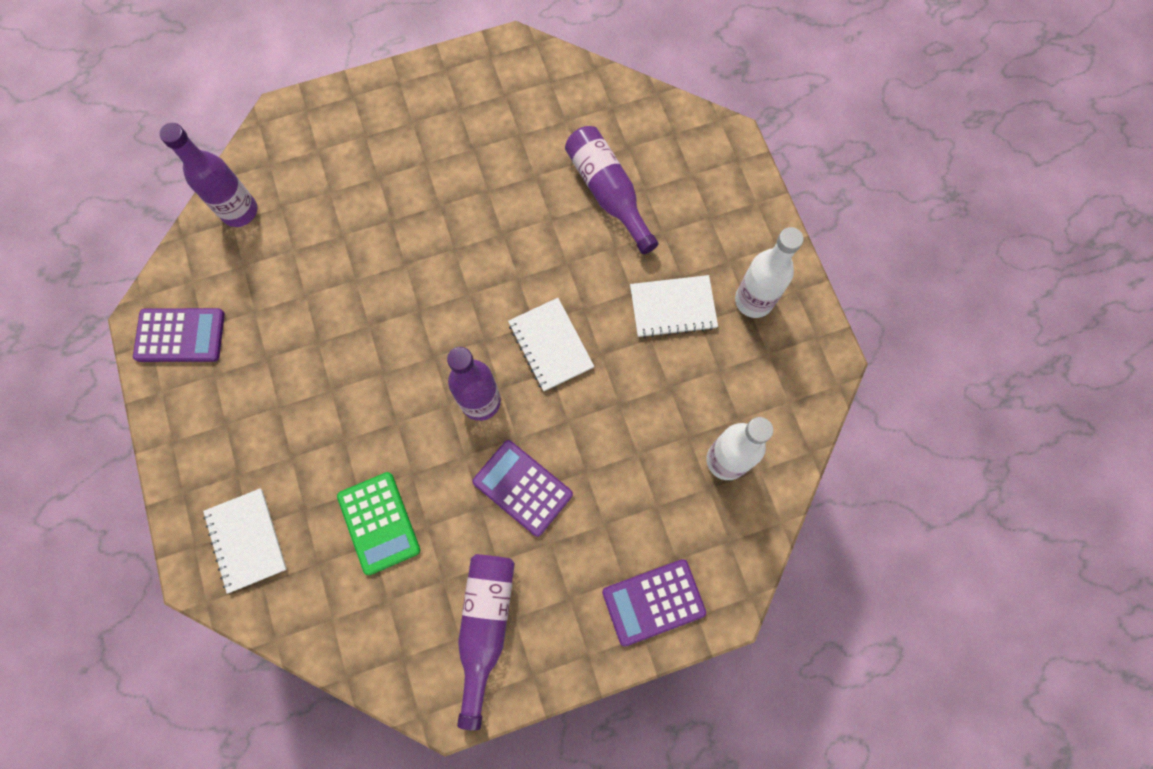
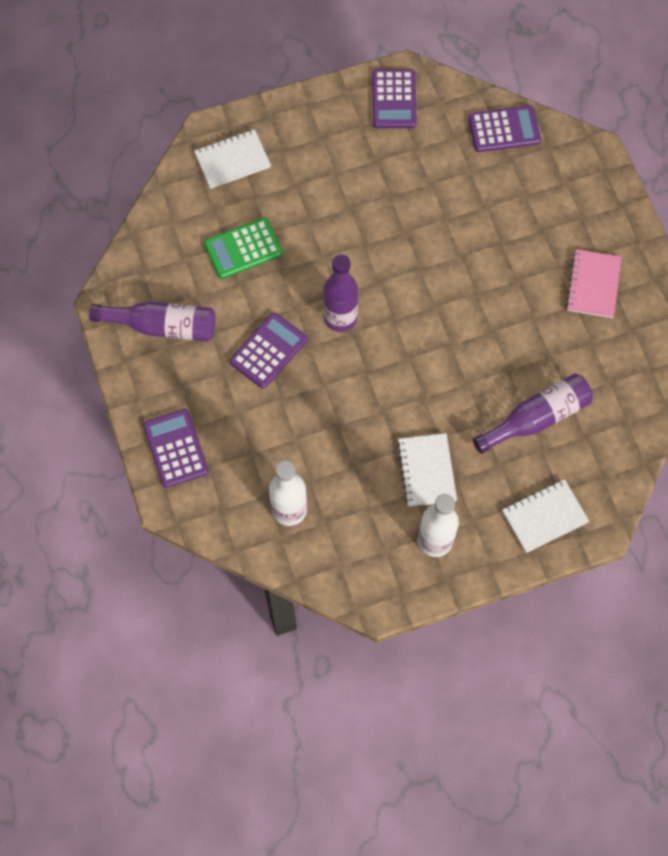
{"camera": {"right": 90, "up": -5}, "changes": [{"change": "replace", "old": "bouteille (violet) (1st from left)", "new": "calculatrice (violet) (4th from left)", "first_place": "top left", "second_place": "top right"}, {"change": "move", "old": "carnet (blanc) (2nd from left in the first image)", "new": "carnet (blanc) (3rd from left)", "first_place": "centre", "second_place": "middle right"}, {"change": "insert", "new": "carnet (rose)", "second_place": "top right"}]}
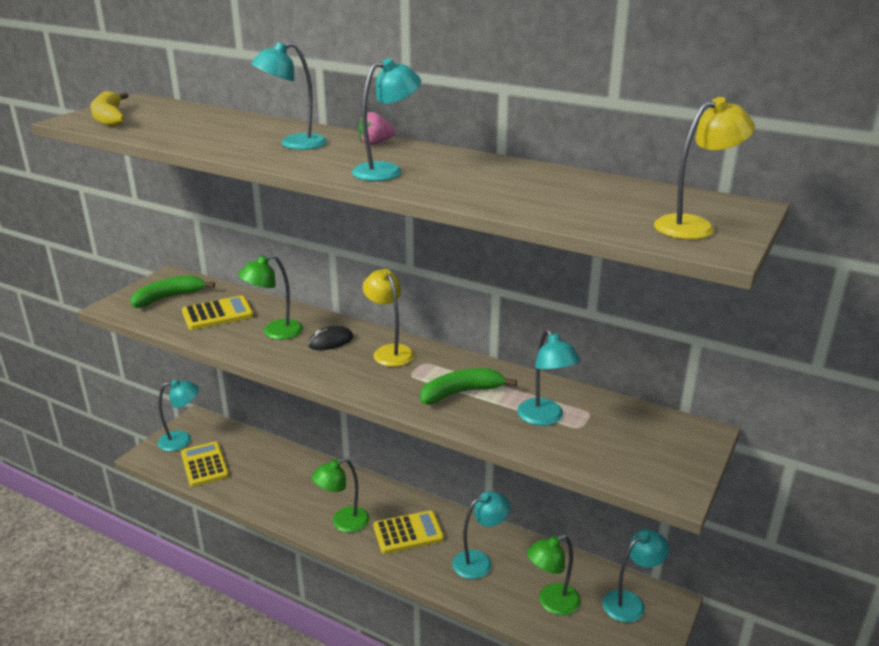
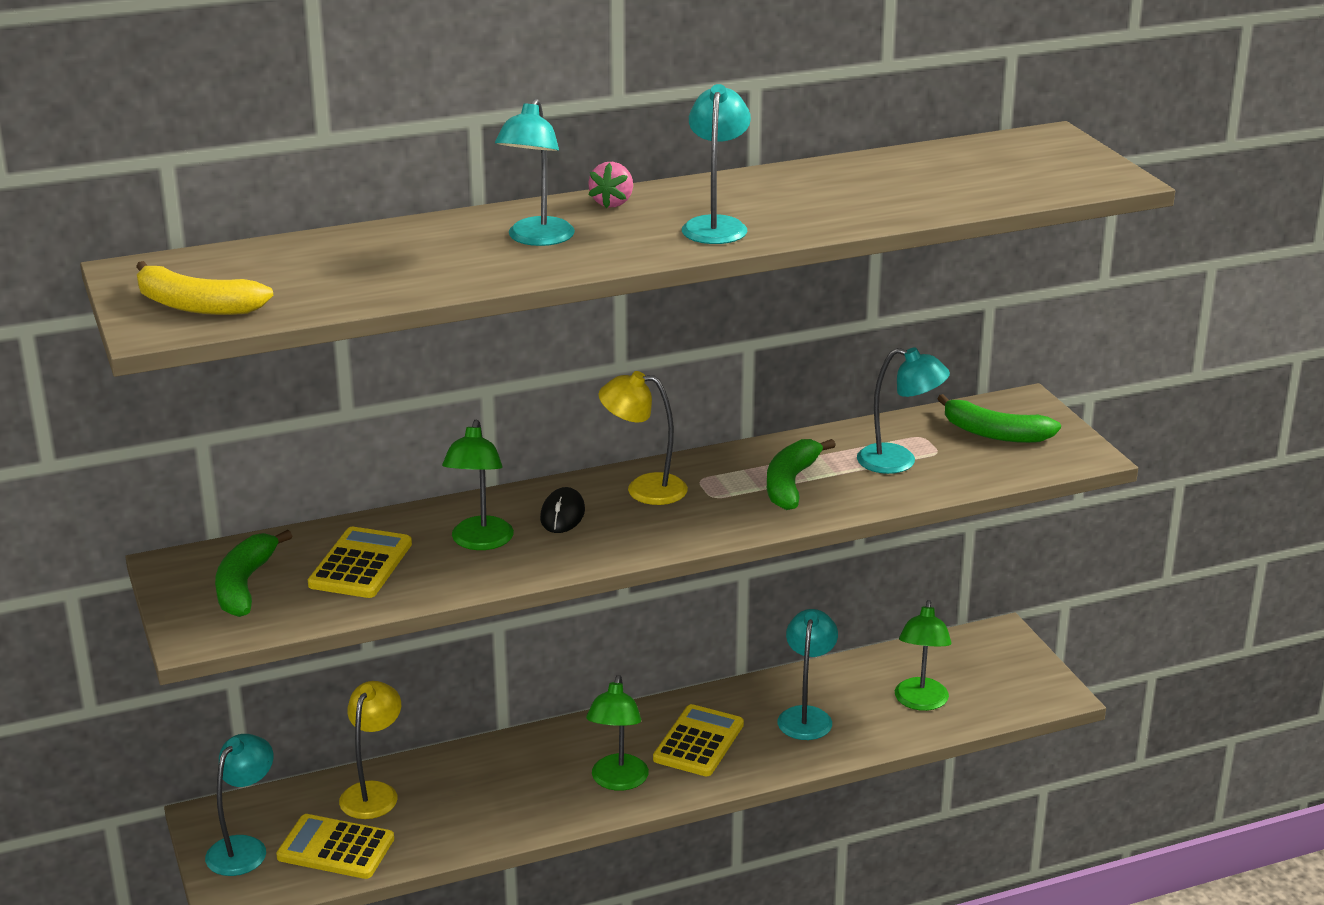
{"camera": {"right": -50, "up": 0}, "changes": [{"change": "move", "old": "lampe (jaune) (2nd from left in the first image)", "new": "lampe (jaune) (1st from left)", "first_place": "top right", "second_place": "bottom left"}, {"change": "delete", "old": "lampe (turquoise) (6th from left)", "first_place": "bottom right"}, {"change": "insert", "new": "banane (vert) (3rd from left)", "second_place": "middle right"}]}
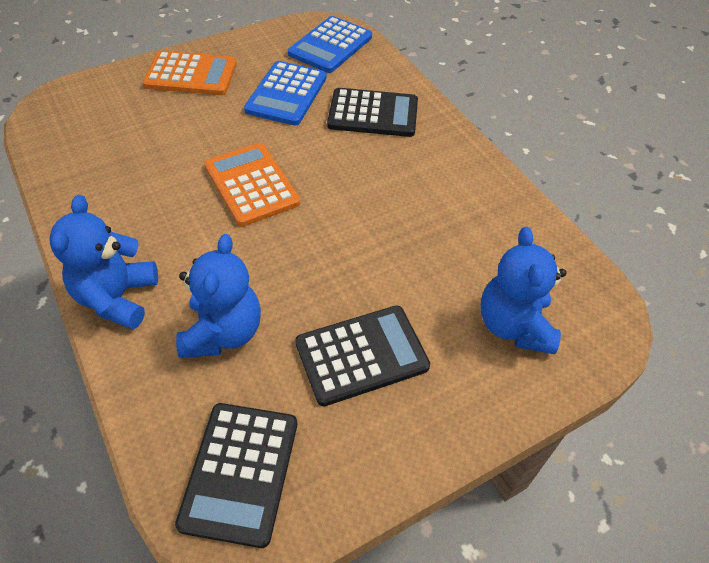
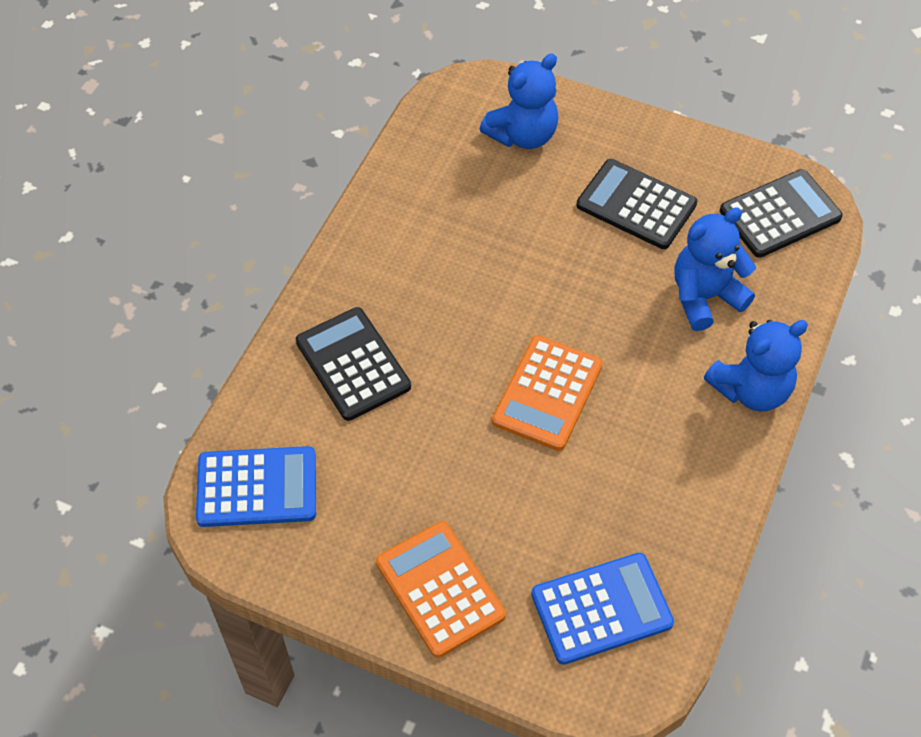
{"camera": {"right": -125, "up": 5}, "changes": [{"change": "move", "old": "calculatrice (bleu) (1st from left in the first image)", "new": "calculatrice (bleu) (2nd from left)", "first_place": "top centre", "second_place": "bottom centre"}]}
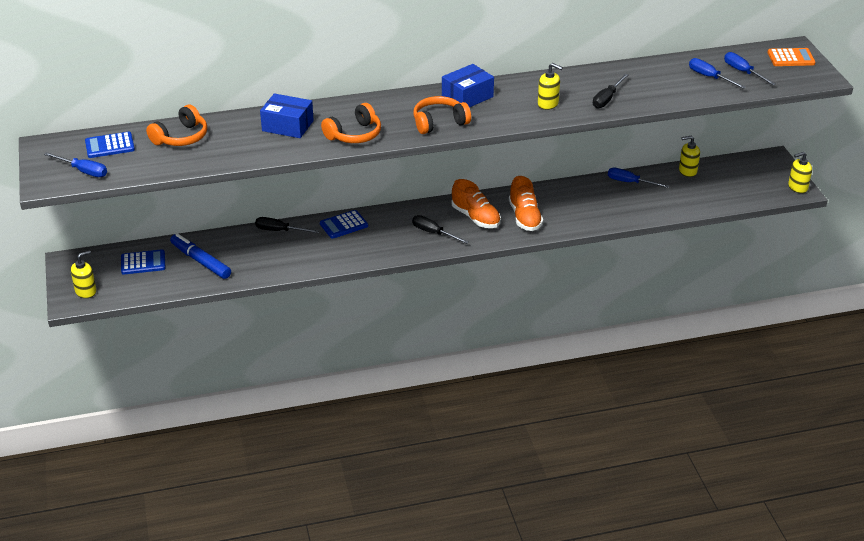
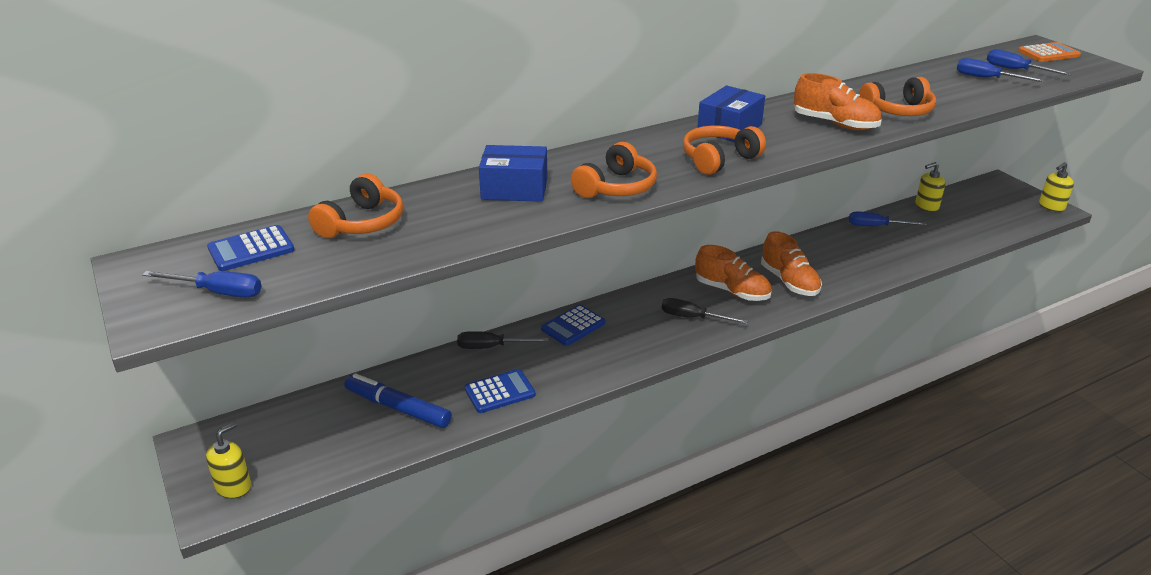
{"camera": {"right": -15, "up": -5}, "changes": [{"change": "replace", "old": "distributeur de savon (jaune) (2nd from left)", "new": "chaussure (orange) (3rd from left)", "first_place": "top centre", "second_place": "top right"}, {"change": "replace", "old": "tournevis (noir) (3rd from left)", "new": "casque audio (orange) (4th from left)", "first_place": "top right", "second_place": "top right"}, {"change": "move", "old": "calculatrice (bleu) (2nd from left)", "first_place": "middle left", "second_place": "bottom centre"}]}
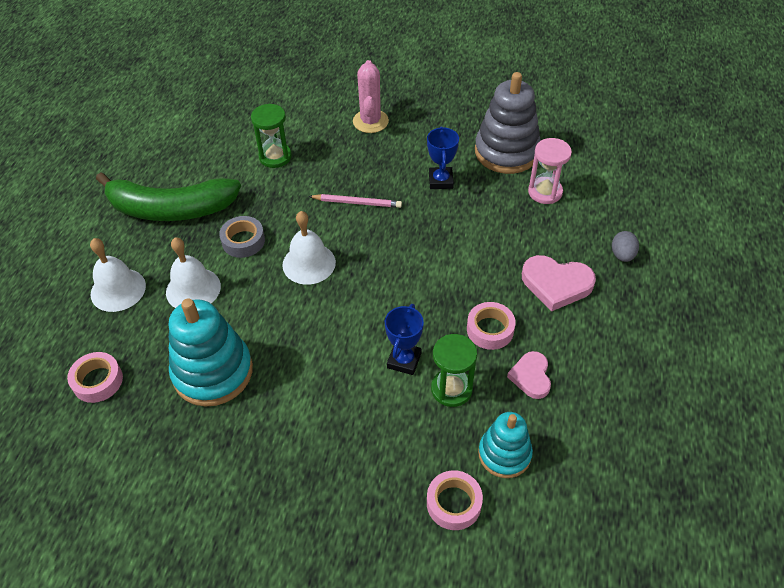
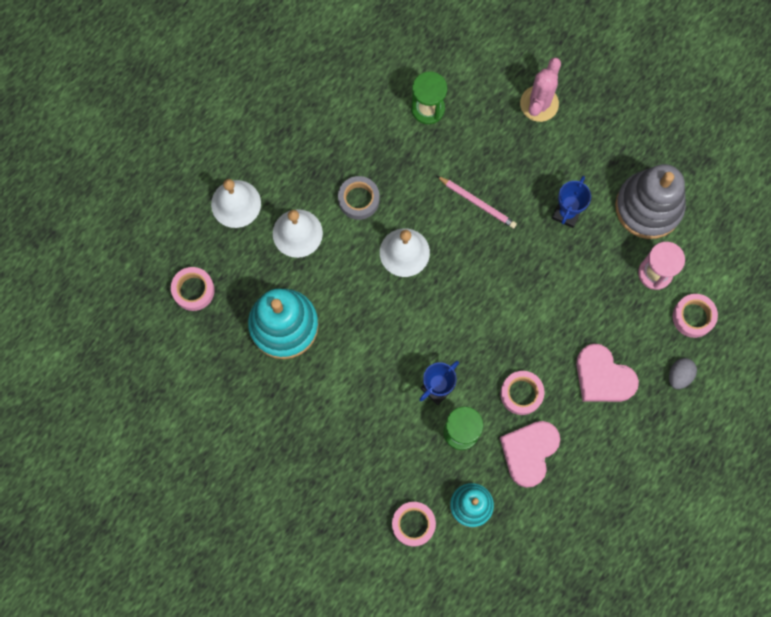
{"camera": {"right": 25, "up": 25}, "changes": [{"change": "delete", "old": "banane (vert)", "first_place": "middle left"}, {"change": "resize", "old": "cœur (rose) (1st from left)", "first_place": "middle right", "second_place": "bottom right", "factor": 1.56}, {"change": "insert", "new": "ruban adhésif (rose) (4th from left)", "second_place": "middle right"}]}
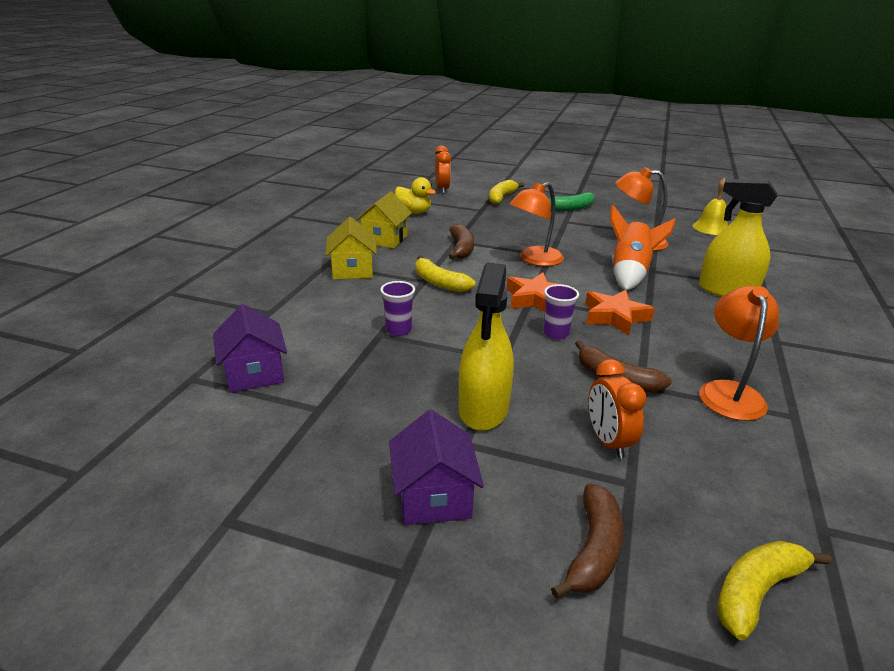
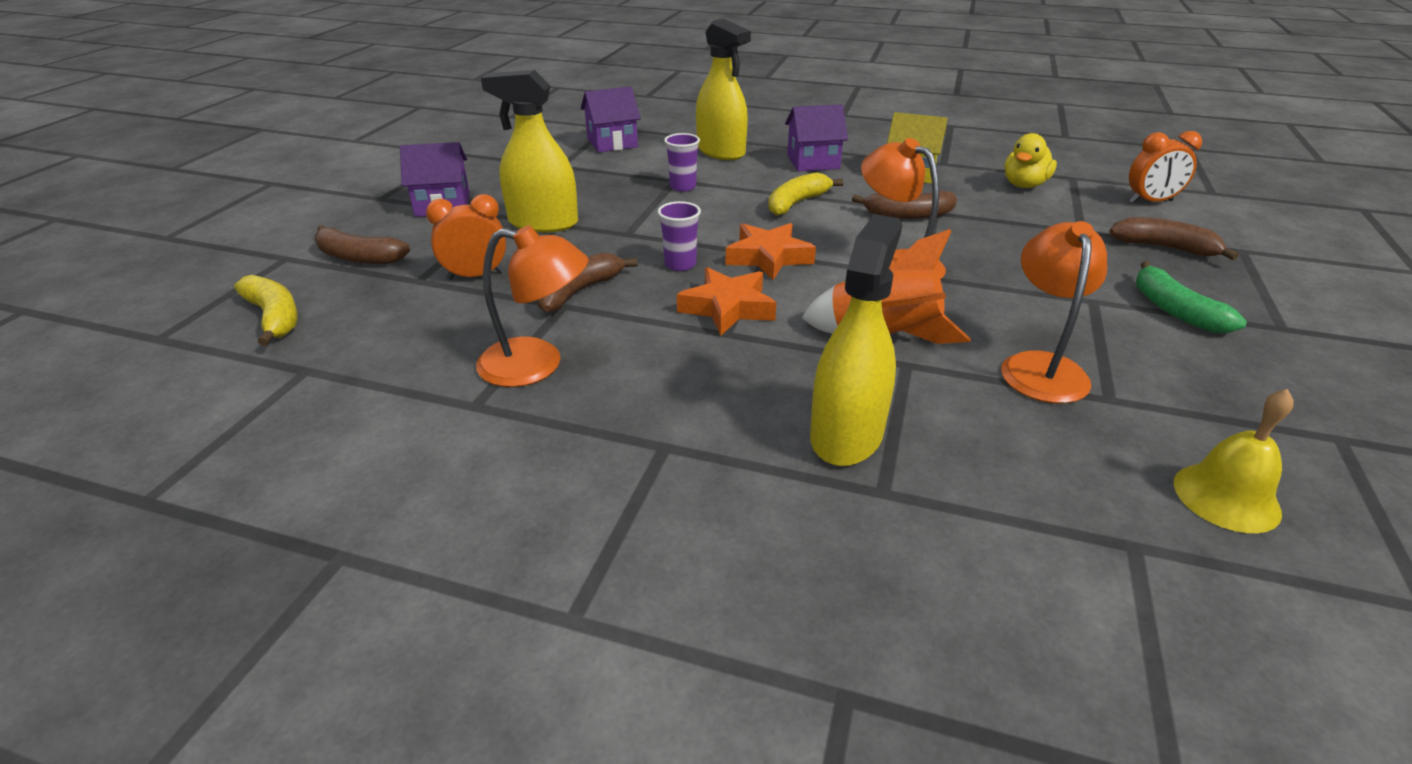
{"camera": {"right": 90, "up": 5}, "changes": [{"change": "recolor", "old": "banane (jaune) (2nd from left)", "new": "banane (marron) (4th from left)", "first_place": "top centre", "second_place": "top right"}, {"change": "recolor", "old": "maison (jaune) (1st from left)", "new": "maison (violet) (3rd from left)", "first_place": "centre", "second_place": "top centre"}, {"change": "insert", "new": "vaporisateur (jaune) (2nd from left)", "second_place": "top centre"}]}
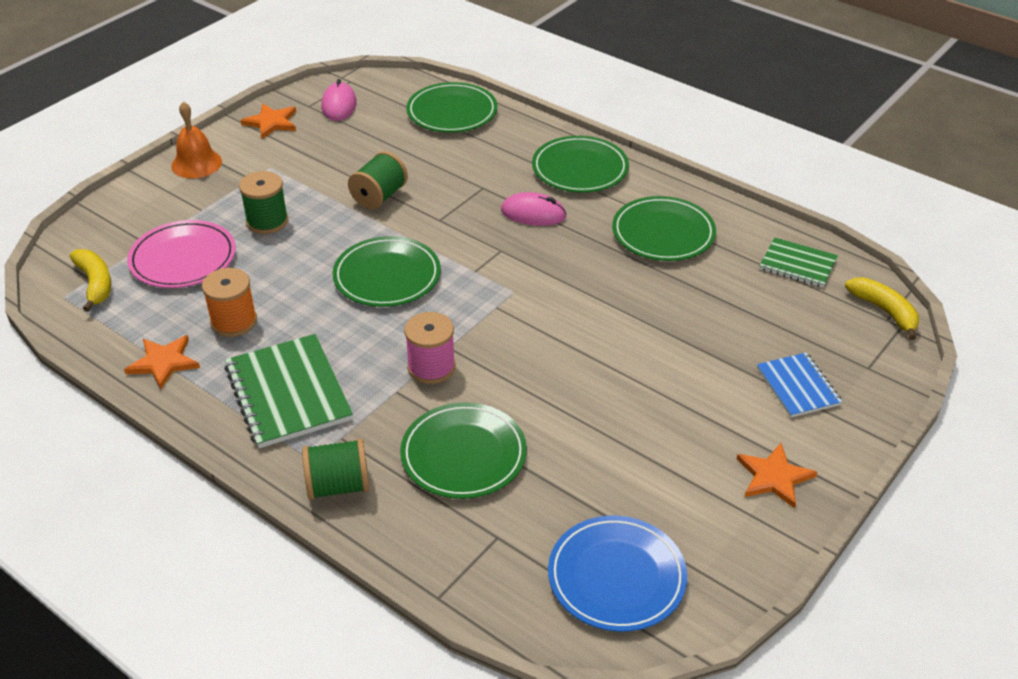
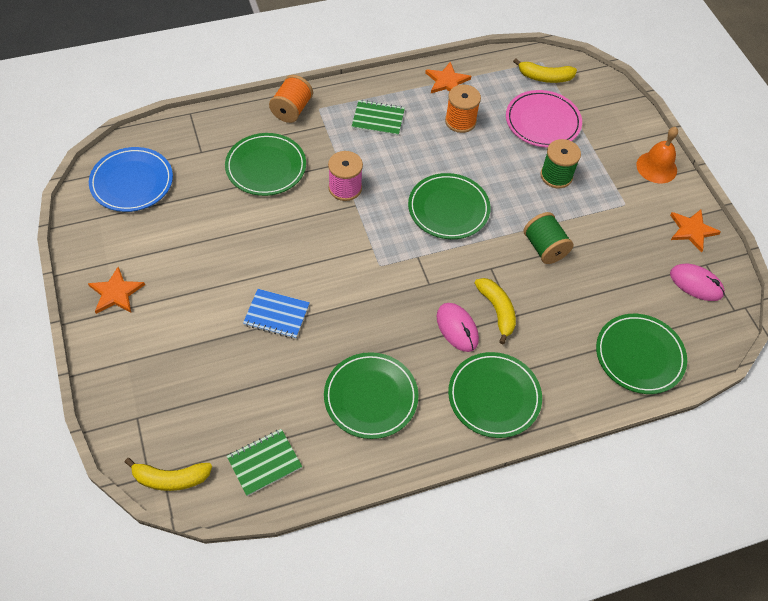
{"camera": {"right": 120, "up": 15}, "changes": [{"change": "rotate", "old": "souris (rose) (2nd from left in the first image)", "first_place": "top centre", "second_place": "centre", "degrees": -75}, {"change": "resize", "old": "carnet (vert) (1st from left in the first image)", "first_place": "middle left", "second_place": "top centre", "factor": 0.59}, {"change": "move", "old": "carnet (bleu)", "first_place": "middle right", "second_place": "centre"}, {"change": "recolor", "old": "bobine (vert) (2nd from left)", "new": "bobine (orange) (1st from left)", "first_place": "bottom left", "second_place": "top centre"}, {"change": "insert", "new": "banane (jaune) (2nd from left)", "second_place": "centre"}]}
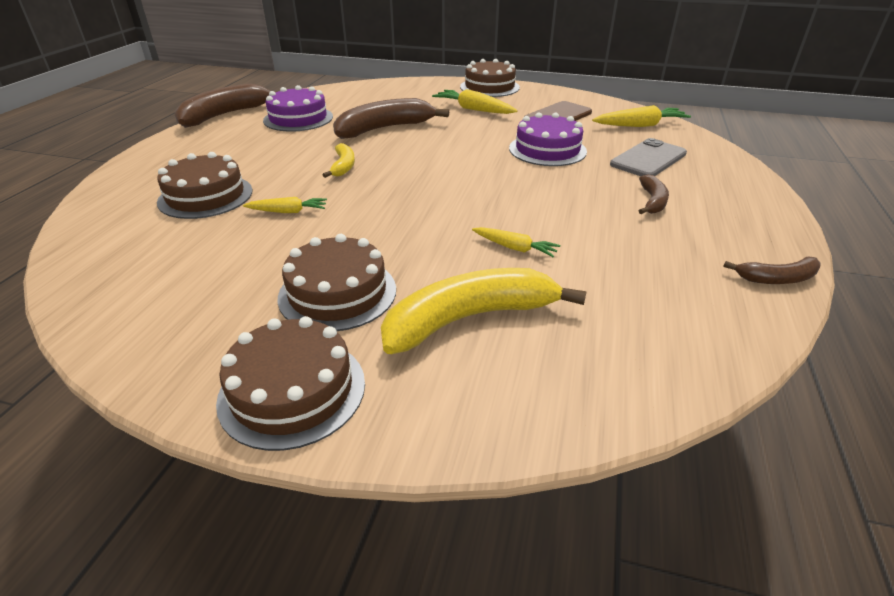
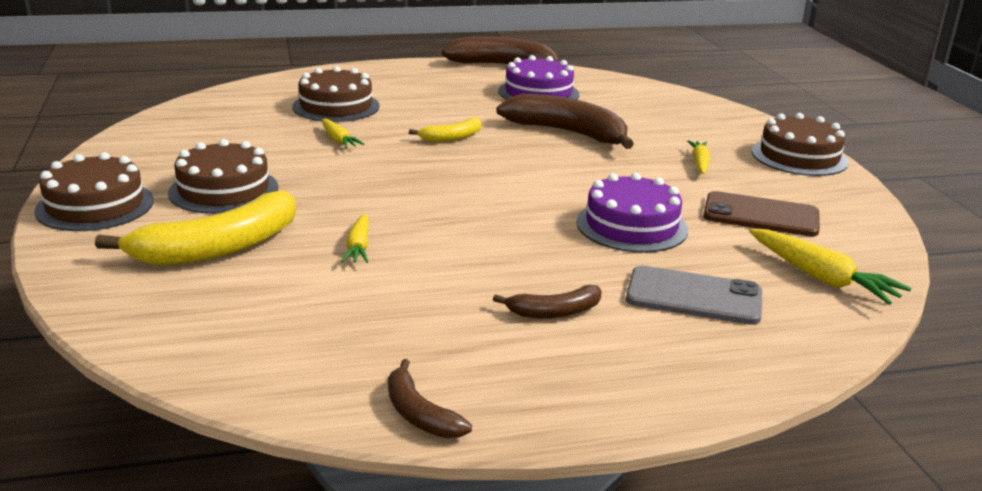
{"camera": {"right": 60, "up": -10}, "changes": [{"change": "resize", "old": "carotte (jaune) (2nd from left in the first image)", "first_place": "top centre", "second_place": "top right", "factor": 0.62}, {"change": "rotate", "old": "banane (jaune) (2nd from left in the first image)", "first_place": "centre", "second_place": "middle left", "degrees": 105}]}
